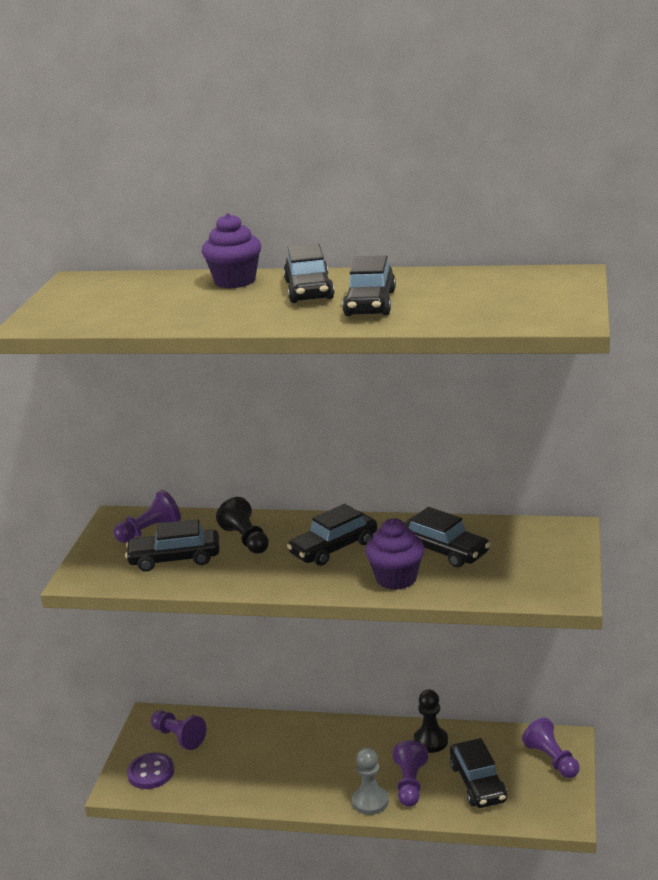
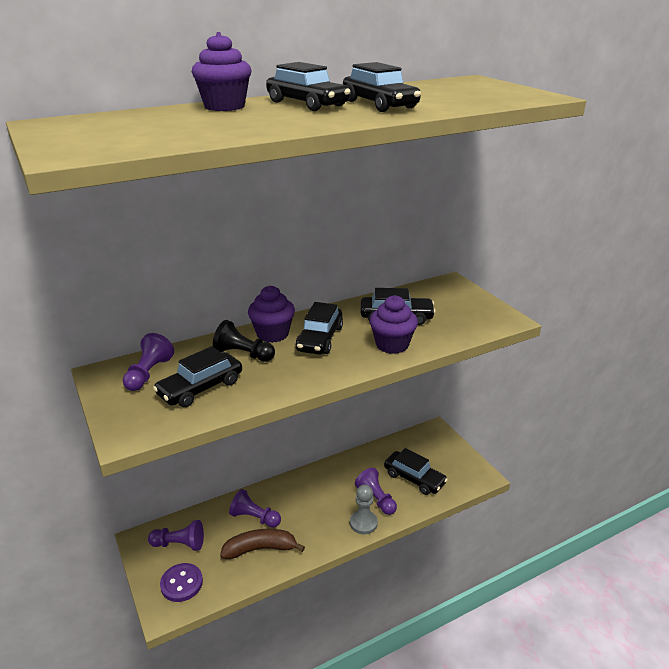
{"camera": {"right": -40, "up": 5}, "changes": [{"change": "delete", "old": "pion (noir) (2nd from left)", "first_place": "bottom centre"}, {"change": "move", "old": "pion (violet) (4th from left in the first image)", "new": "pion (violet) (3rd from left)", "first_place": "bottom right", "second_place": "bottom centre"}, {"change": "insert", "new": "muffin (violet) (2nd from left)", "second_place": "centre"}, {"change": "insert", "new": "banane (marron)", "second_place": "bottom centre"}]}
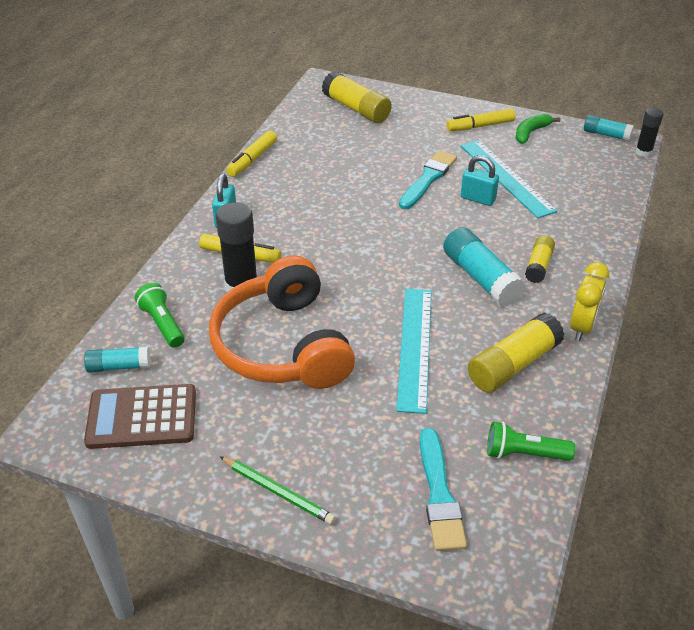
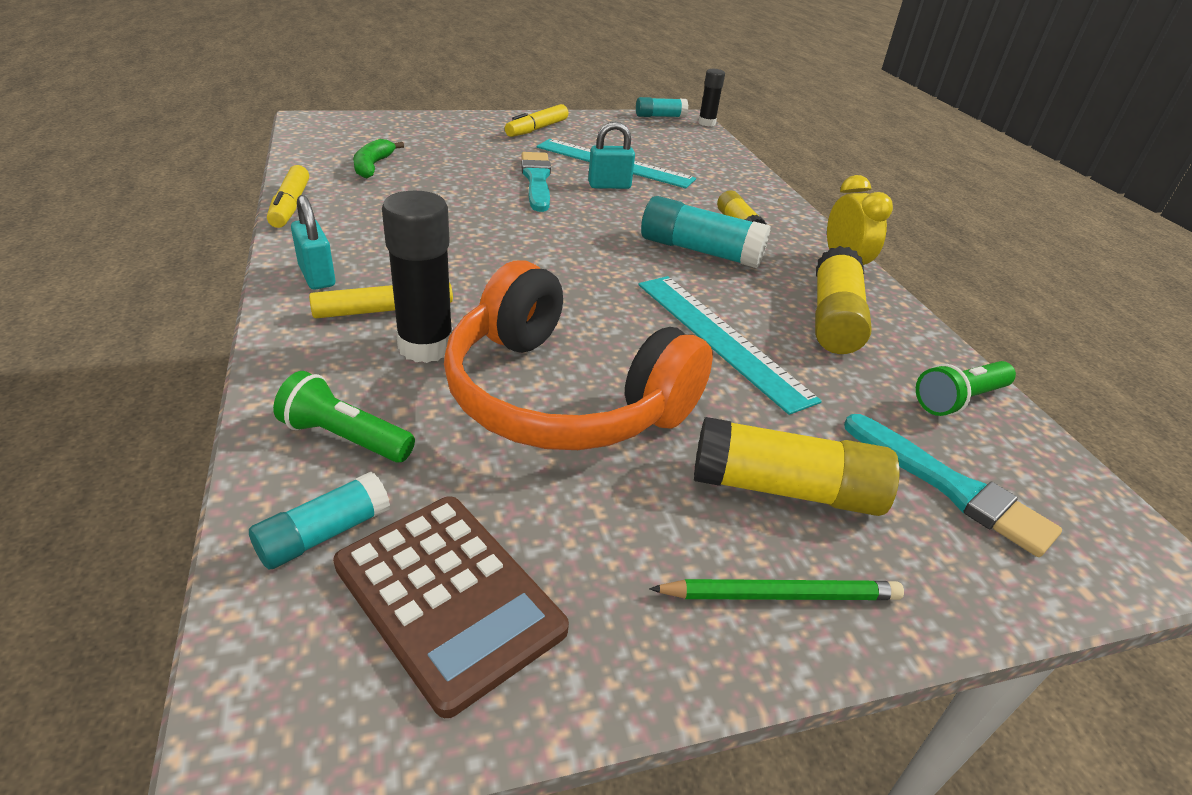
{"camera": {"right": -40, "up": -5}, "changes": [{"change": "move", "old": "bâton de colle (jaune) (1st from left in the first image)", "new": "bâton de colle (jaune) (2nd from left)", "first_place": "top centre", "second_place": "middle right"}, {"change": "move", "old": "banane (vert)", "first_place": "top right", "second_place": "top left"}, {"change": "rotate", "old": "calculatrice (marron)", "first_place": "middle left", "second_place": "bottom centre", "degrees": -90}]}
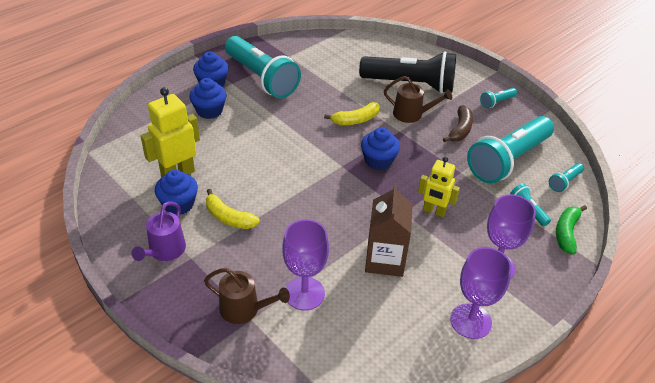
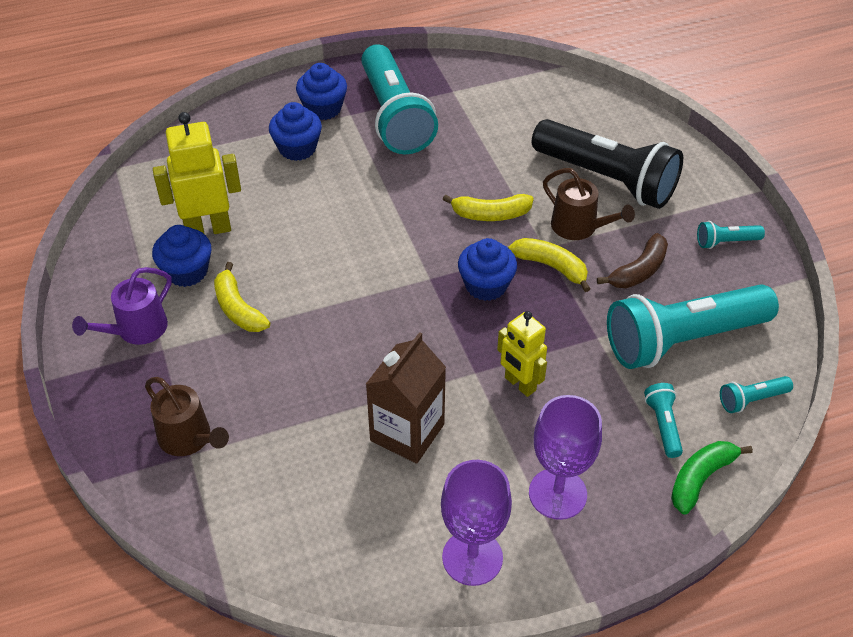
{"camera": {"right": 25, "up": 5}, "changes": [{"change": "delete", "old": "verre à pied (violet) (1st from left)", "first_place": "bottom centre"}, {"change": "insert", "new": "banane (jaune) (3rd from left)", "second_place": "centre"}]}
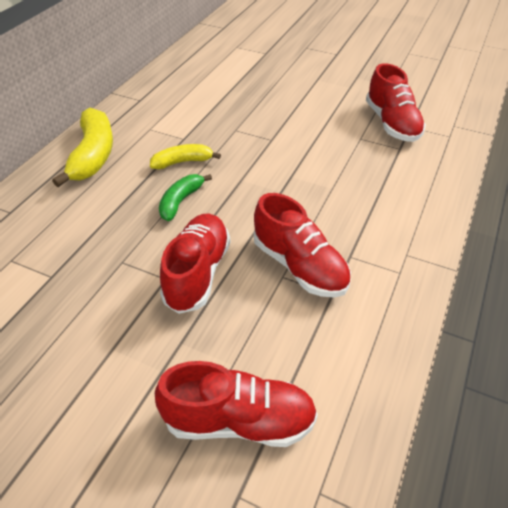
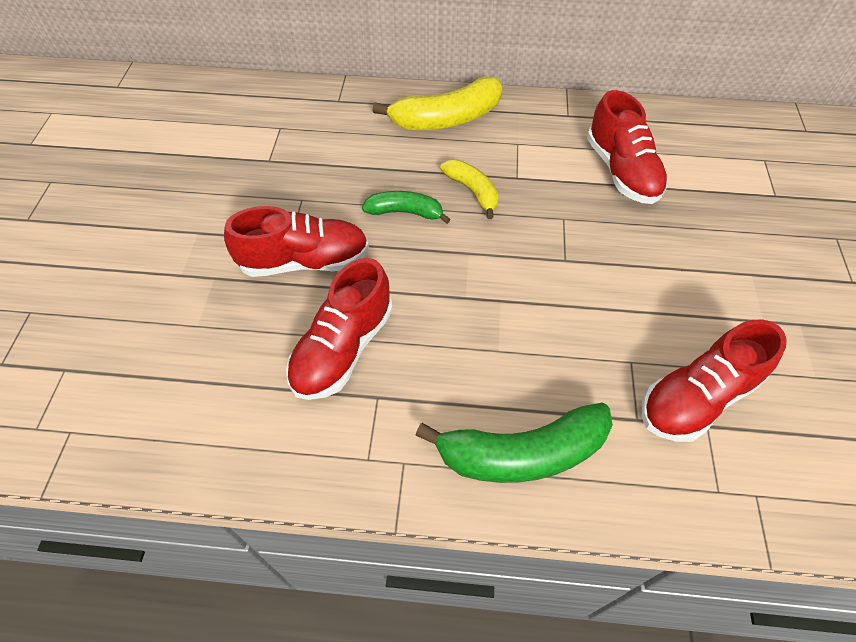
{"camera": {"right": 70, "up": 10}, "changes": [{"change": "move", "old": "chaussure (rouge) (2nd from left in the first image)", "new": "chaussure (rouge) (3rd from left)", "first_place": "bottom centre", "second_place": "top right"}, {"change": "insert", "new": "banane (vert) (2nd from left)", "second_place": "bottom centre"}]}
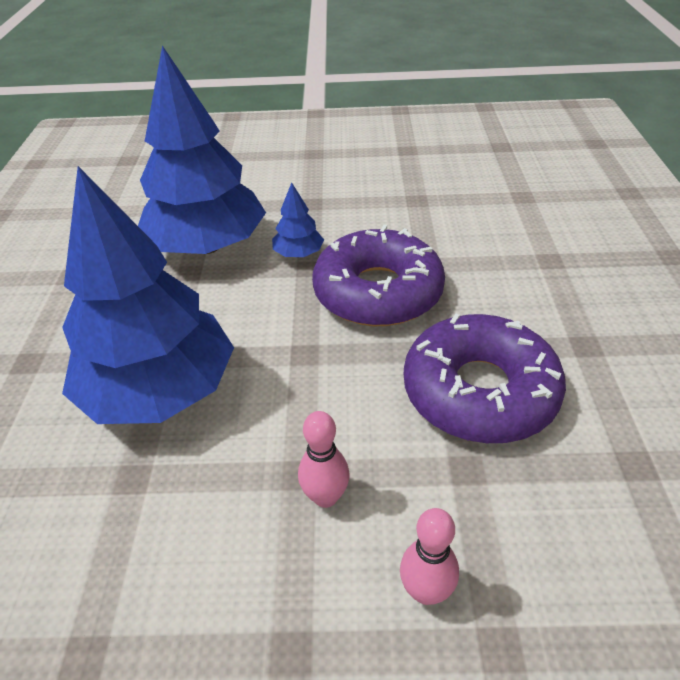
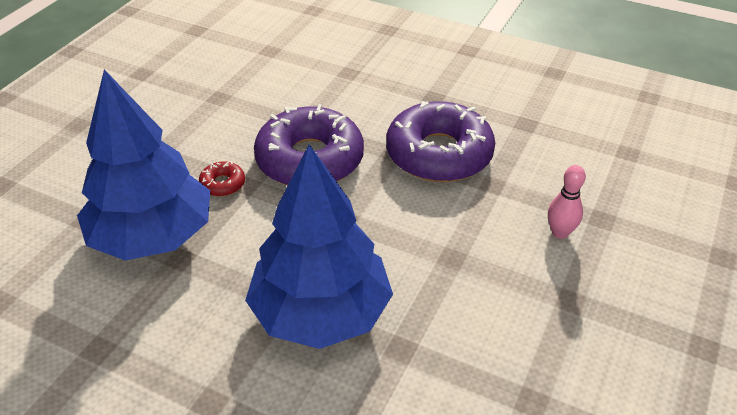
{"camera": {"right": -65, "up": 0}, "changes": [{"change": "replace", "old": "arbre (bleu) (3rd from left)", "new": "beignet (rouge)", "first_place": "top centre", "second_place": "middle left"}, {"change": "delete", "old": "quille (rose) (1st from left)", "first_place": "bottom centre"}]}
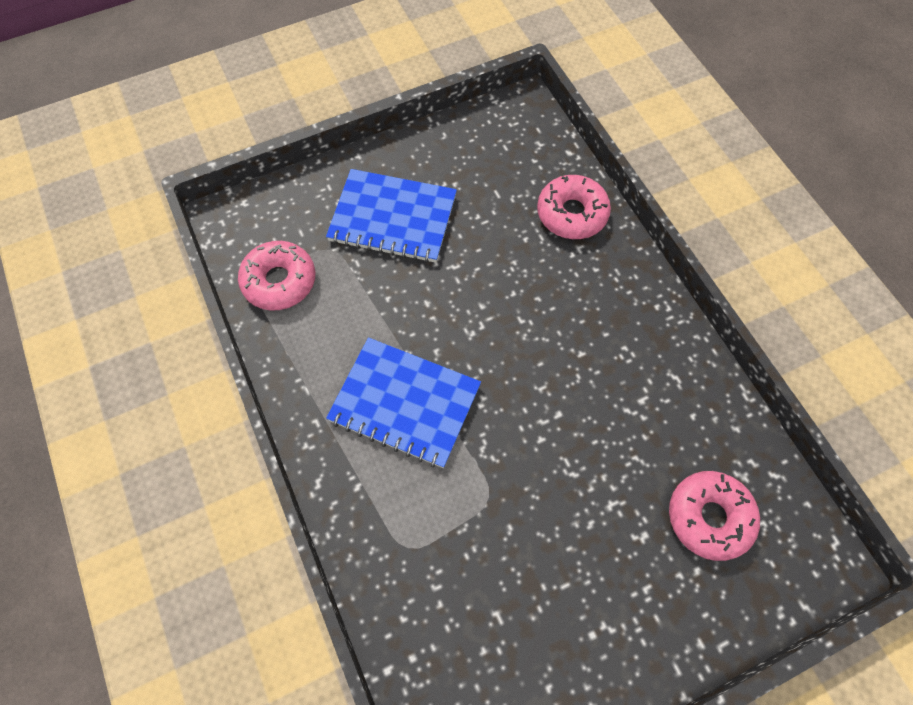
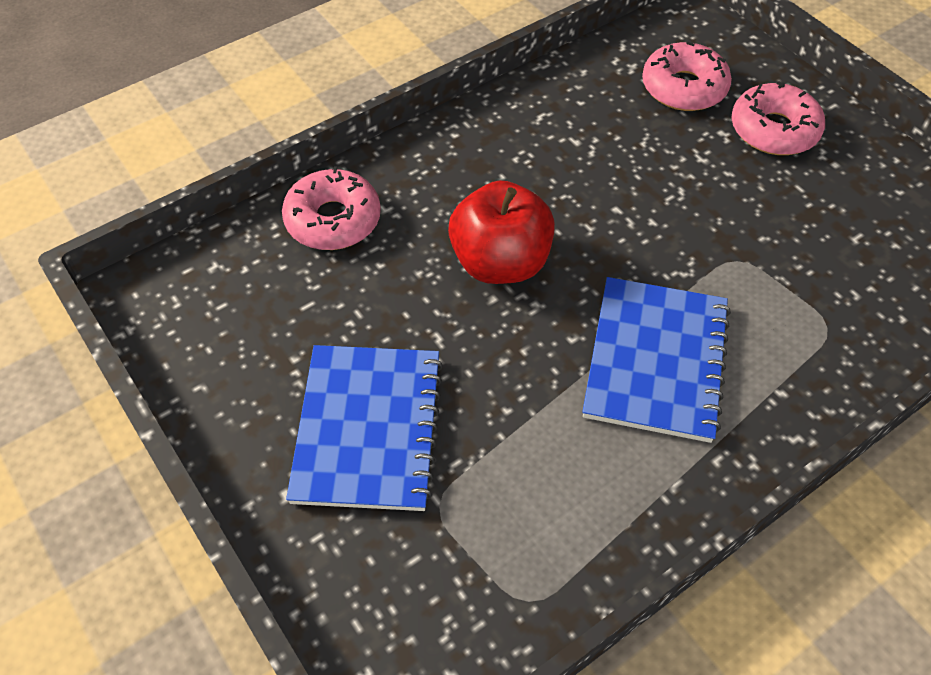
{"camera": {"right": -100, "up": -10}, "changes": [{"change": "move", "old": "beignet (rose) (1st from left in the first image)", "new": "beignet (rose) (3rd from left)", "first_place": "middle left", "second_place": "top right"}, {"change": "insert", "new": "pomme (rouge)", "second_place": "centre"}]}
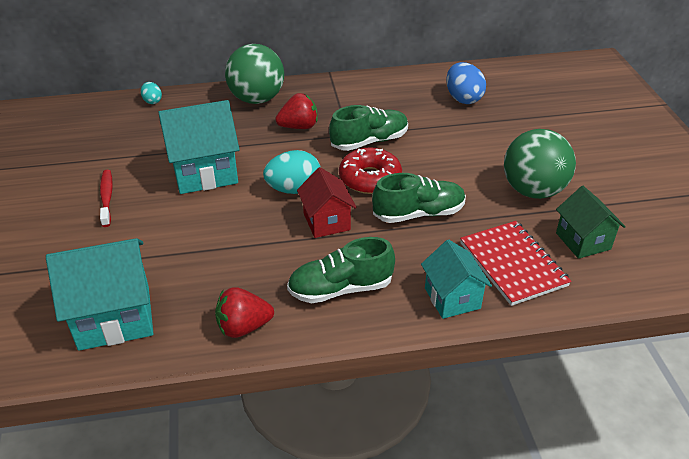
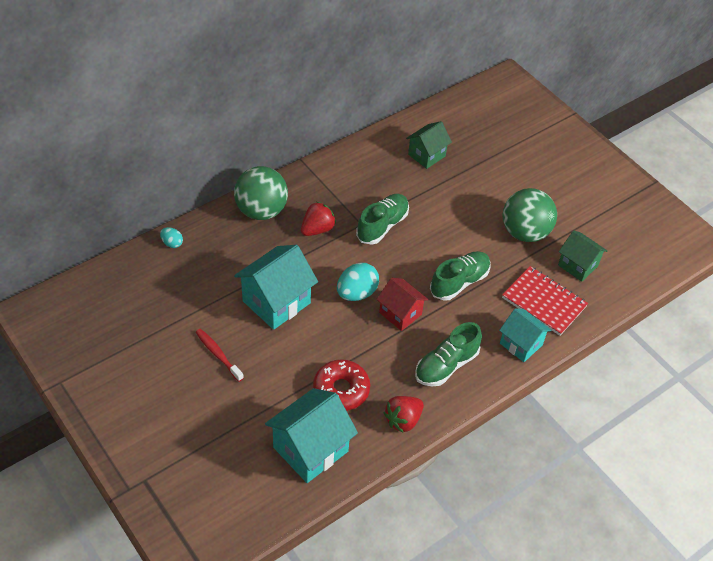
{"camera": {"right": -30, "up": 10}, "changes": [{"change": "replace", "old": "œuf (bleu)", "new": "maison (vert) (1st from left)", "first_place": "top right", "second_place": "top centre"}, {"change": "move", "old": "beignet (rouge)", "first_place": "centre", "second_place": "bottom centre"}]}
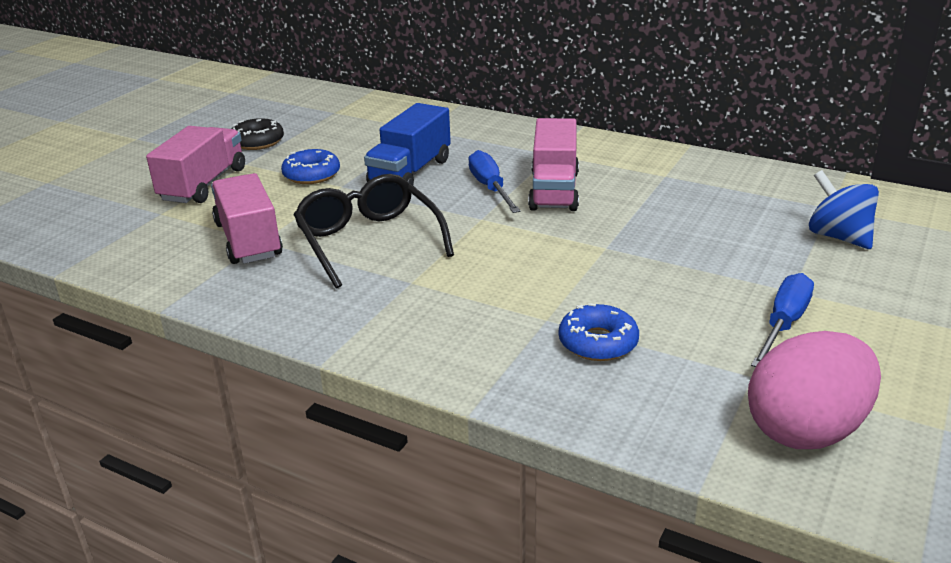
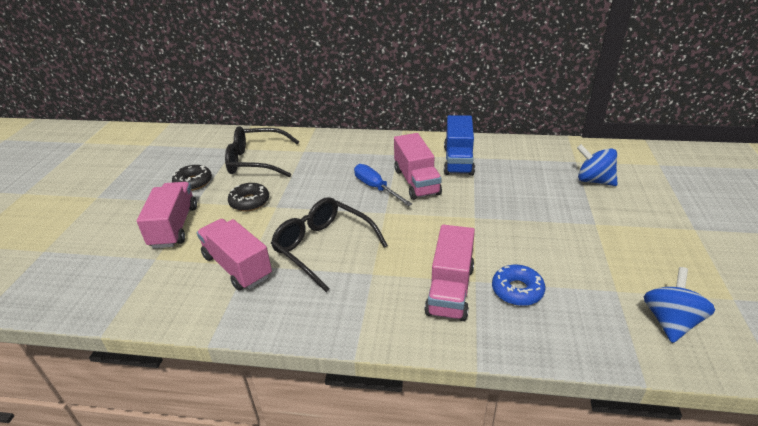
{"camera": {"right": -20, "up": 5}, "changes": [{"change": "move", "old": "camion (bleu)", "first_place": "top centre", "second_place": "centre"}, {"change": "recolor", "old": "beignet (bleu) (1st from left)", "new": "beignet (noir) (2nd from left)", "first_place": "top left", "second_place": "middle left"}, {"change": "delete", "old": "tournevis (bleu) (2nd from left)", "first_place": "middle right"}, {"change": "replace", "old": "œuf (rose)", "new": "toupie (bleu) (2nd from left)", "first_place": "bottom right", "second_place": "bottom right"}, {"change": "insert", "new": "lunettes (noir) (1st from left)", "second_place": "centre"}, {"change": "insert", "new": "camion (rose) (4th from left)", "second_place": "centre"}]}
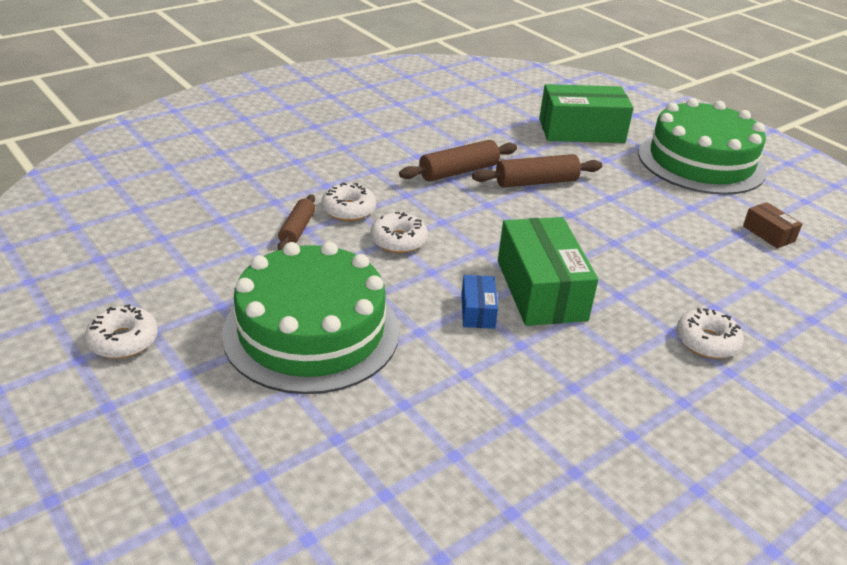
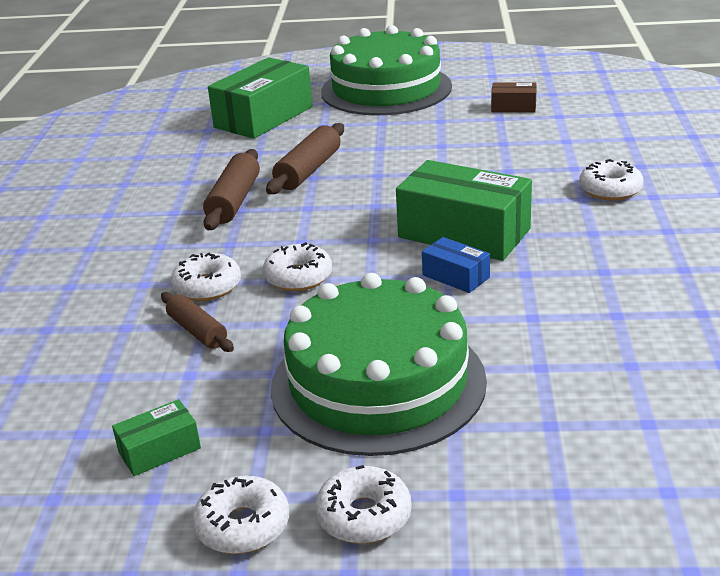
{"camera": {"right": -45, "up": -5}, "changes": [{"change": "insert", "new": "boîte (vert) (1st from left)", "second_place": "bottom left"}, {"change": "insert", "new": "beignet (blanc) (4th from left)", "second_place": "bottom centre"}]}
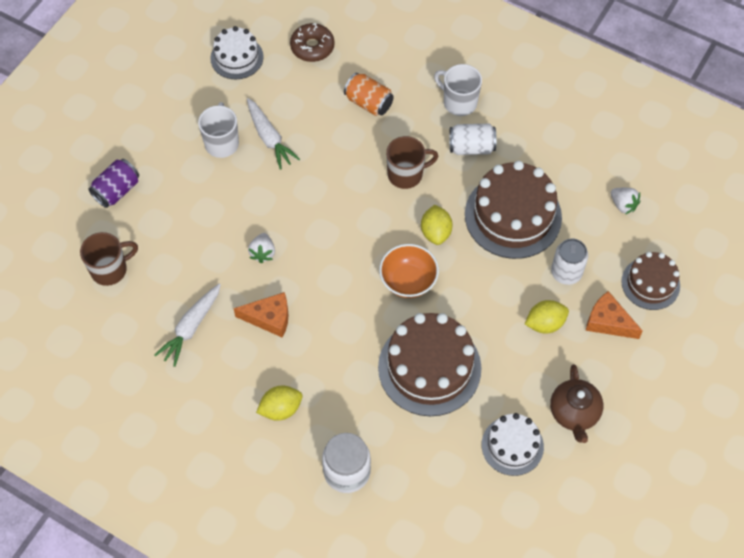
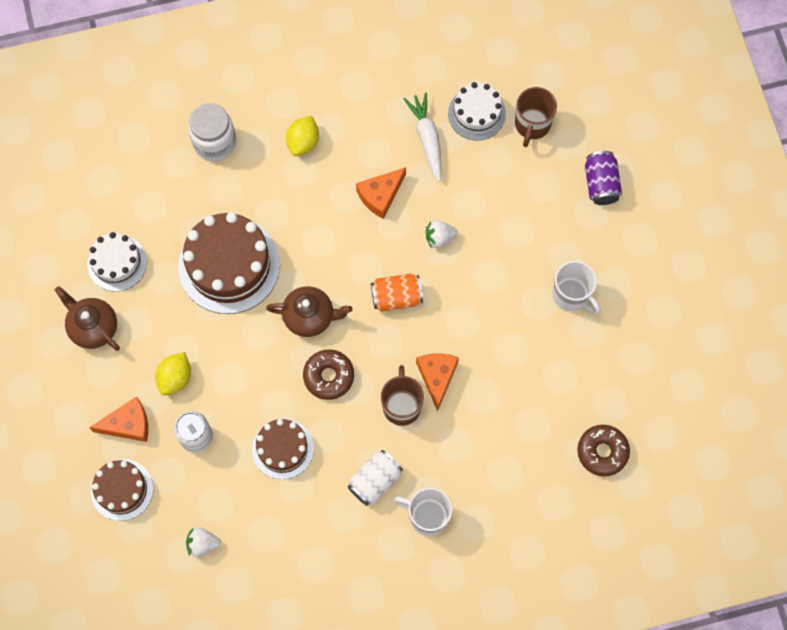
{"camera": {"right": 135, "up": 10}, "changes": [{"change": "move", "old": "gâteau (blanc) (1st from left in the first image)", "new": "gâteau (blanc) (2nd from left)", "first_place": "top left", "second_place": "top centre"}, {"change": "rotate", "old": "tasse (blanc) (2nd from left in the first image)", "first_place": "top centre", "second_place": "bottom centre", "degrees": -150}, {"change": "move", "old": "canette (orange)", "first_place": "top centre", "second_place": "centre"}, {"change": "delete", "old": "carotte (blanc) (2nd from left)", "first_place": "top centre"}, {"change": "rotate", "old": "tasse (marron) (2nd from left in the first image)", "first_place": "top centre", "second_place": "centre", "degrees": 150}, {"change": "resize", "old": "gâteau (marron) (2nd from left in the first image)", "first_place": "middle right", "second_place": "bottom centre", "factor": 0.59}, {"change": "replace", "old": "citron (jaune) (2nd from left)", "new": "beignet (marron) (1st from left)", "first_place": "centre", "second_place": "centre"}, {"change": "rotate", "old": "fraise (blanc) (1st from left in the first image)", "first_place": "centre", "second_place": "centre", "degrees": -60}, {"change": "replace", "old": "bol (orange)", "new": "théière (marron) (2nd from left)", "first_place": "centre", "second_place": "centre"}, {"change": "insert", "new": "fromage (orange) (3rd from left)", "second_place": "centre"}]}
